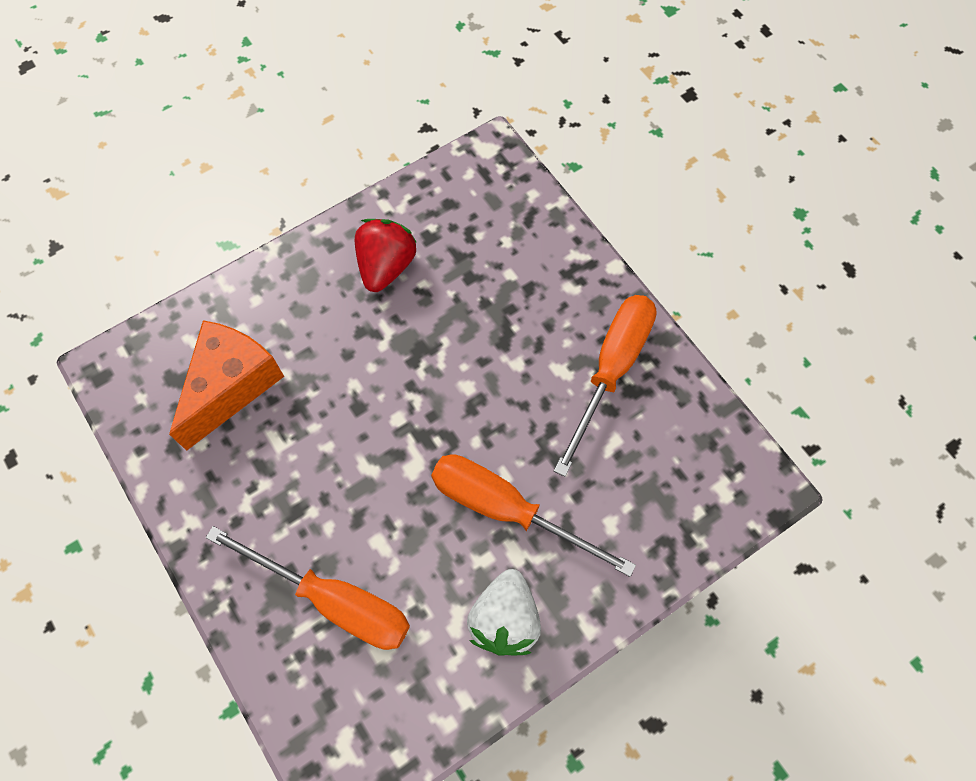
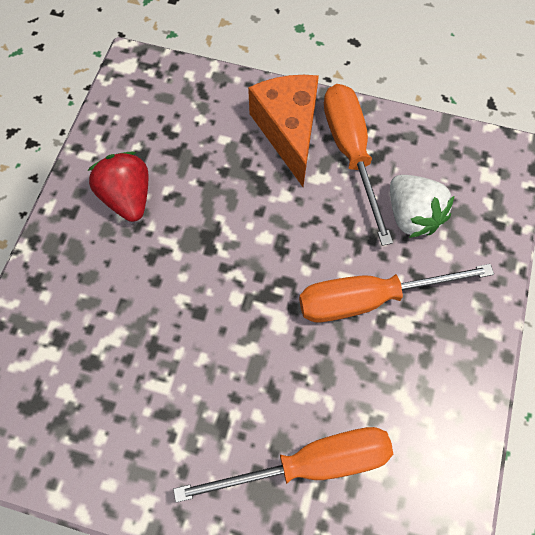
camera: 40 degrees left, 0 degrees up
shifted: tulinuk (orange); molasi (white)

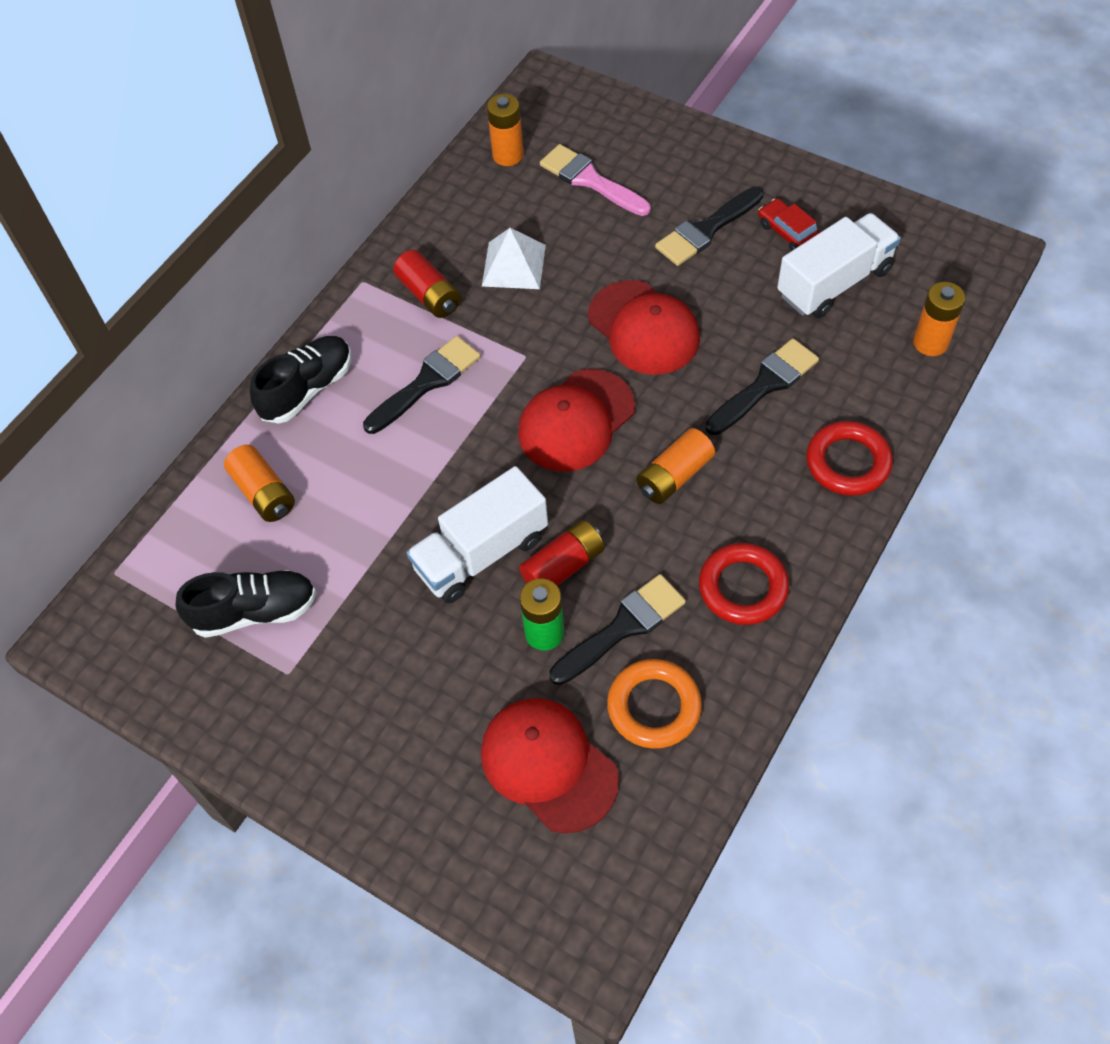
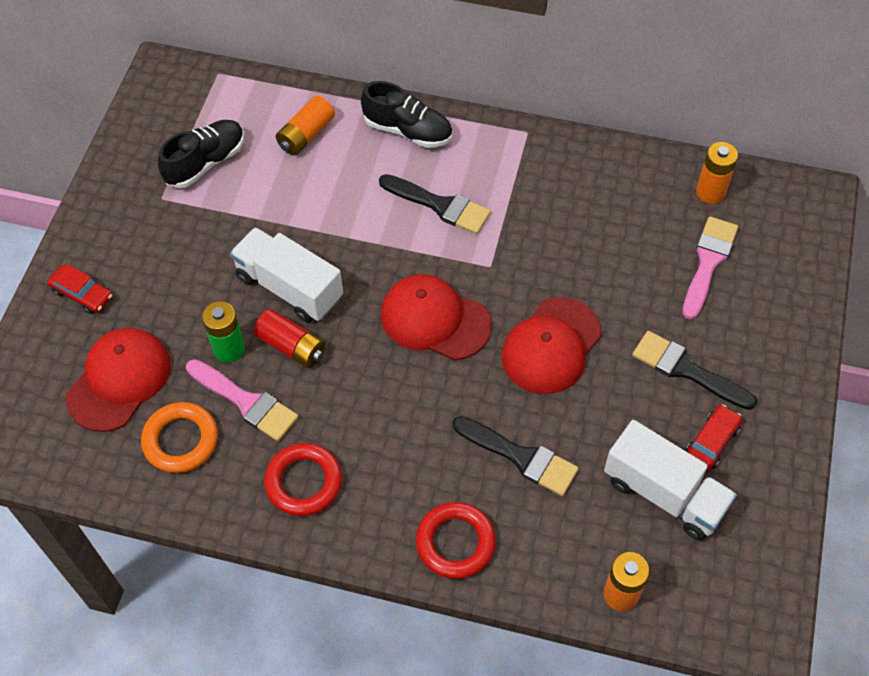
camera: 70 degrees right, 0 degrees up
gone: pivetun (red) (no. 1 from left); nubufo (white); pivetun (orange) (no. 3 from left)
new: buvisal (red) (no. 1 from left)
repainted: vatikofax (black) (no. 2 from left) to vatikofax (pink) (no. 1 from left)
rotated: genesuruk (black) (no. 1 from left) 105 degrees counterclockwise

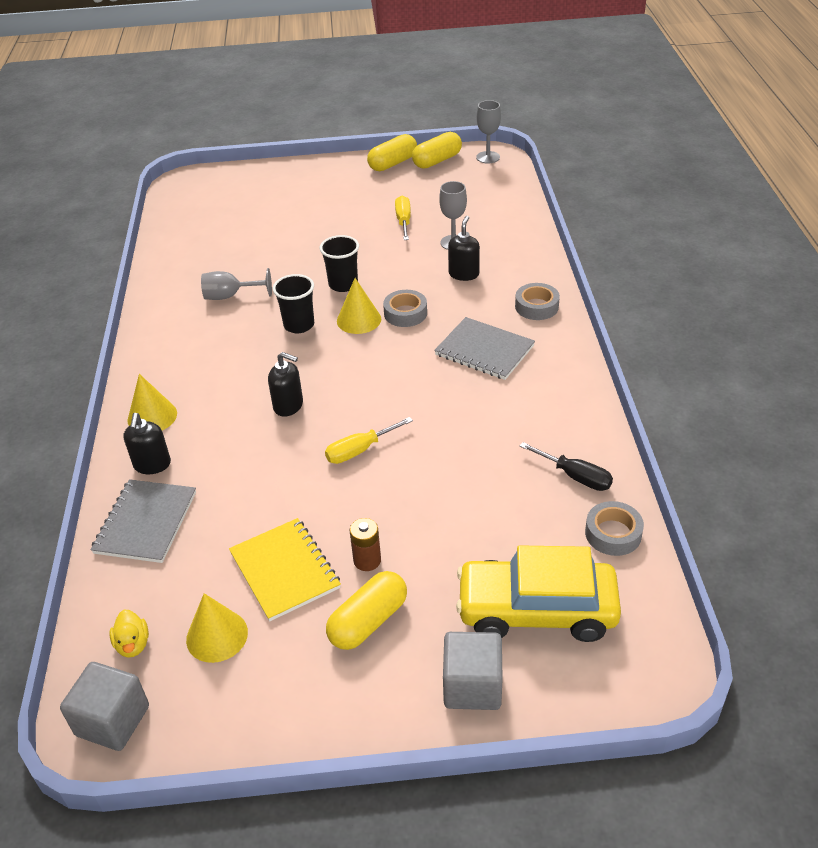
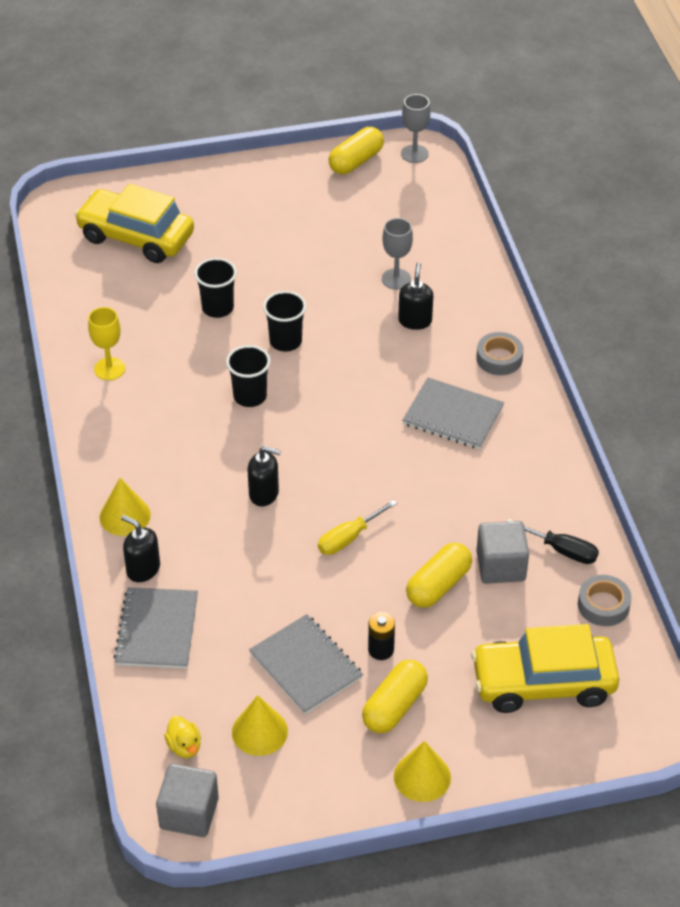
camera: 10 degrees left, 5 degrees up
gone: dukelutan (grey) (no. 1 from left); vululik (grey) (no. 1 from left); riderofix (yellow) (no. 2 from left)
new: buvisal (yellow) (no. 1 from left); dukelutan (yellow); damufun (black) (no. 1 from left)
shifted: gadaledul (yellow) (no. 3 from left); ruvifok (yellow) (no. 2 from left in the first image) to ruvifok (yellow) (no. 3 from left); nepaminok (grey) (no. 2 from left)
repainted: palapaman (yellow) to palapaman (grey) (no. 2 from left); pivetun (brown) to pivetun (black)
rotated: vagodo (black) (no. 1 from left) 135 degrees clockwise

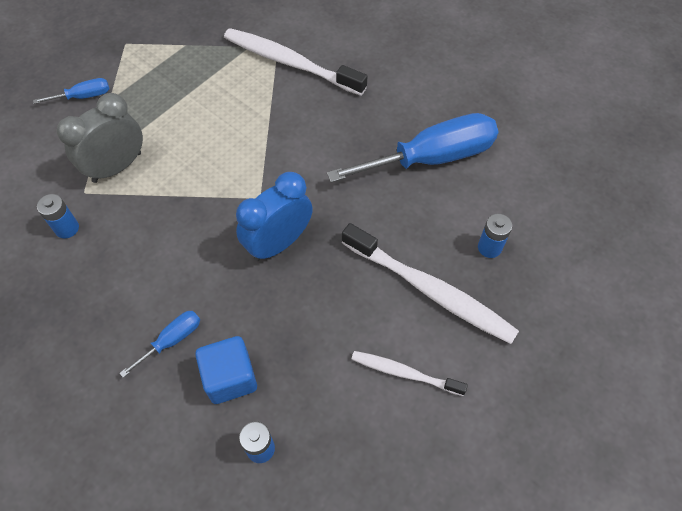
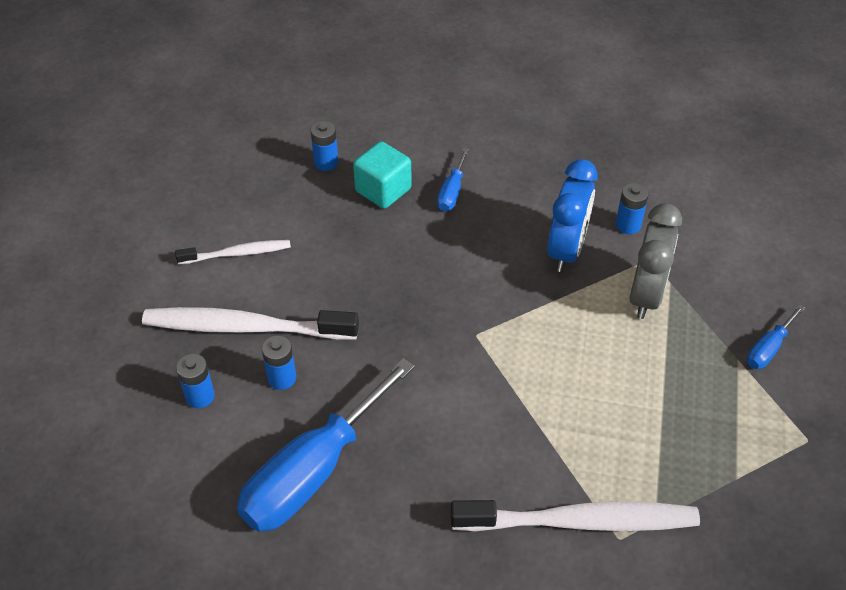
camera: 150 degrees right, 10 degrees down
new: pivetun (blue) (no. 2 from left)
shifted: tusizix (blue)
repainted: nepaminok (blue) to nepaminok (turquoise)

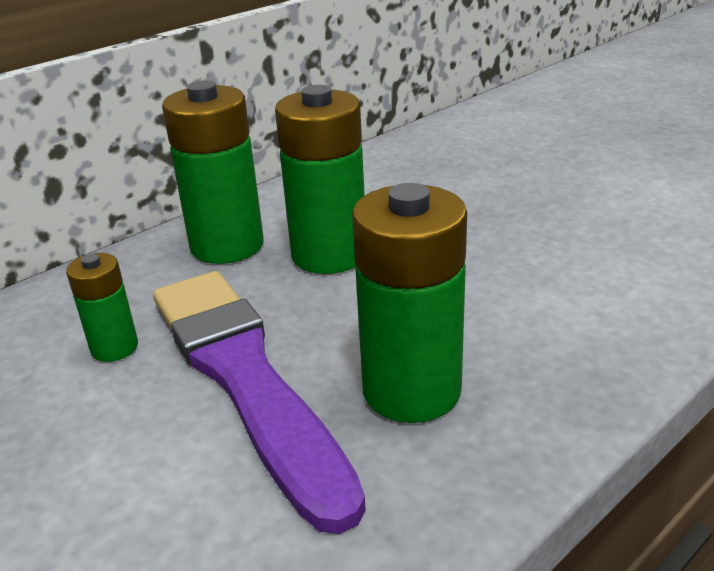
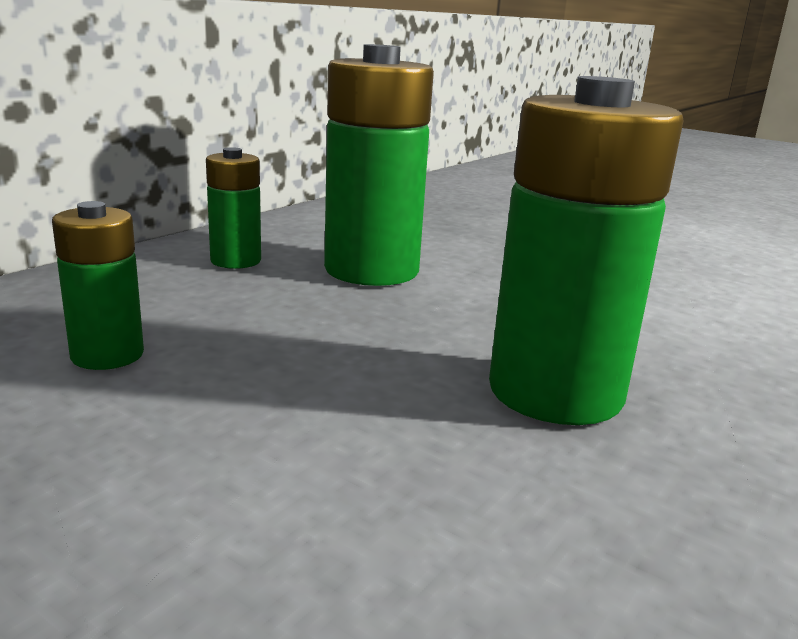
camera: 15 degrees left, 10 degrees down
gone: vatikofax (purple)
scaled: pivetun (green) (no. 2 from left) x0.53

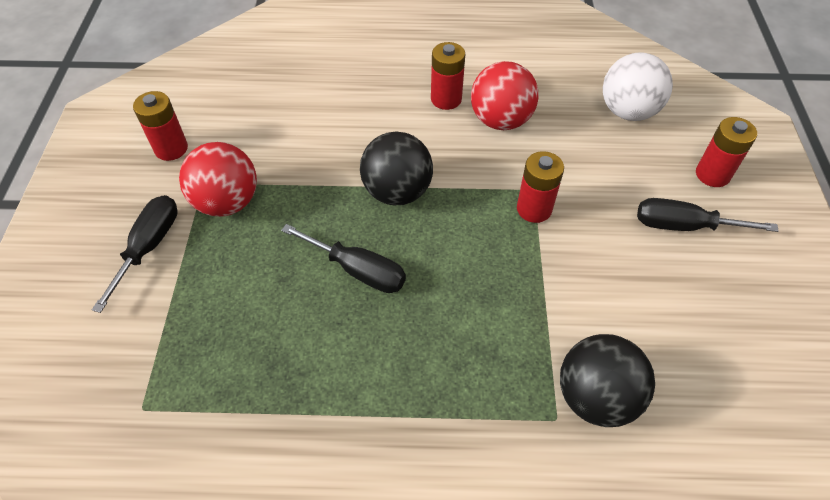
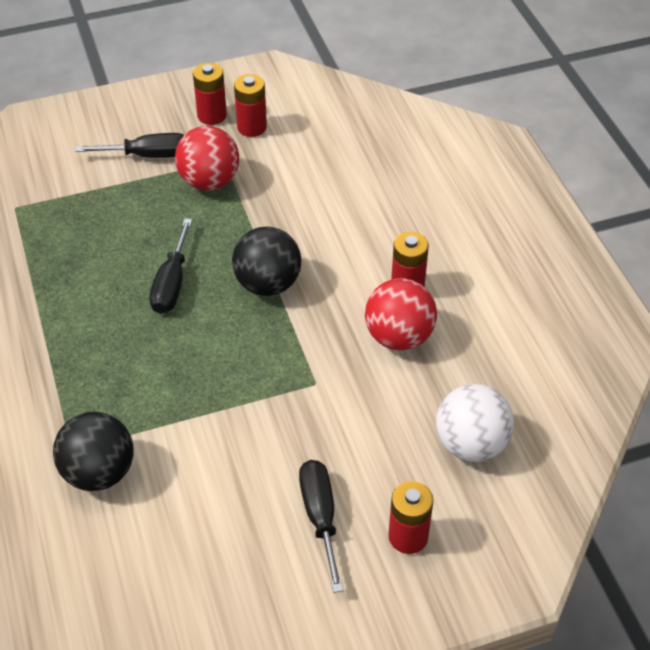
camera: 70 degrees right, 5 degrees down
shifted: pivetun (red) (no. 3 from left in the first image) to pivetun (red) (no. 1 from left)

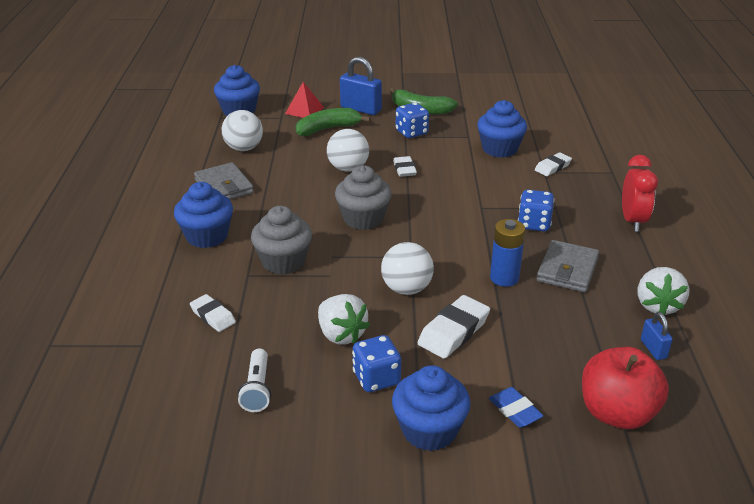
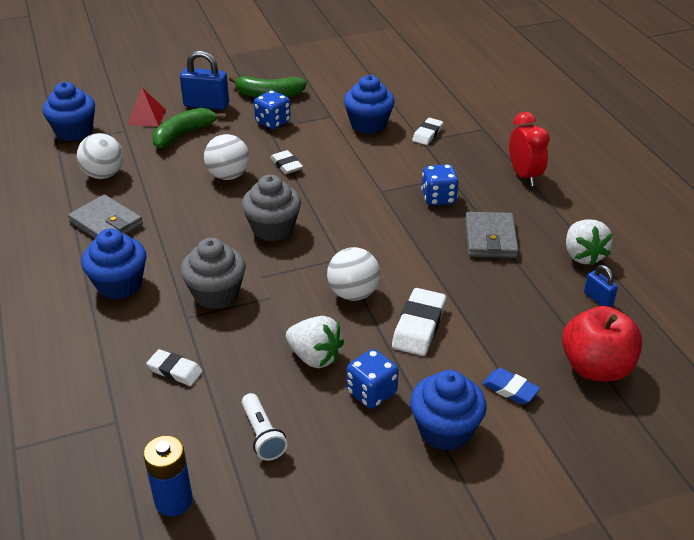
camera: 20 degrees left, 5 degrees up
shifted: pivetun (blue)

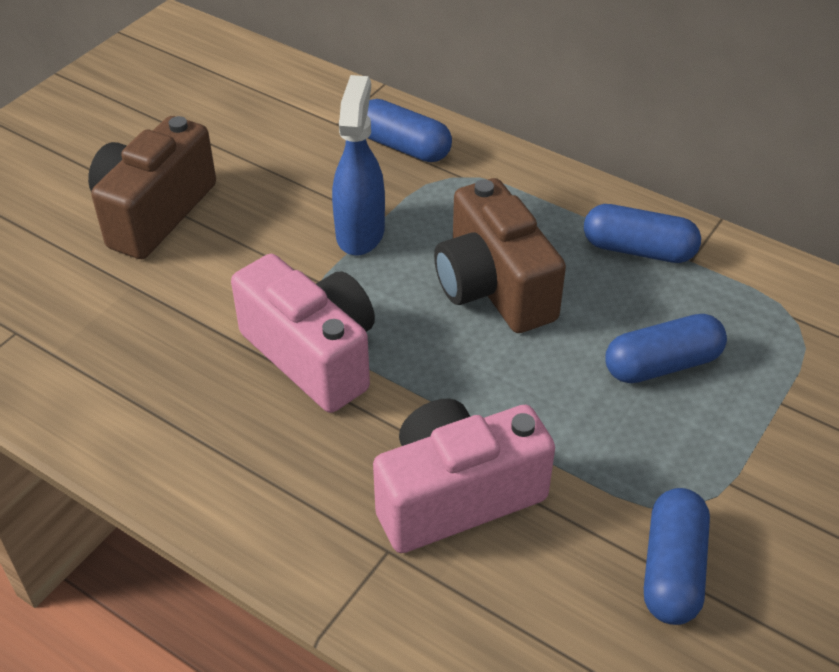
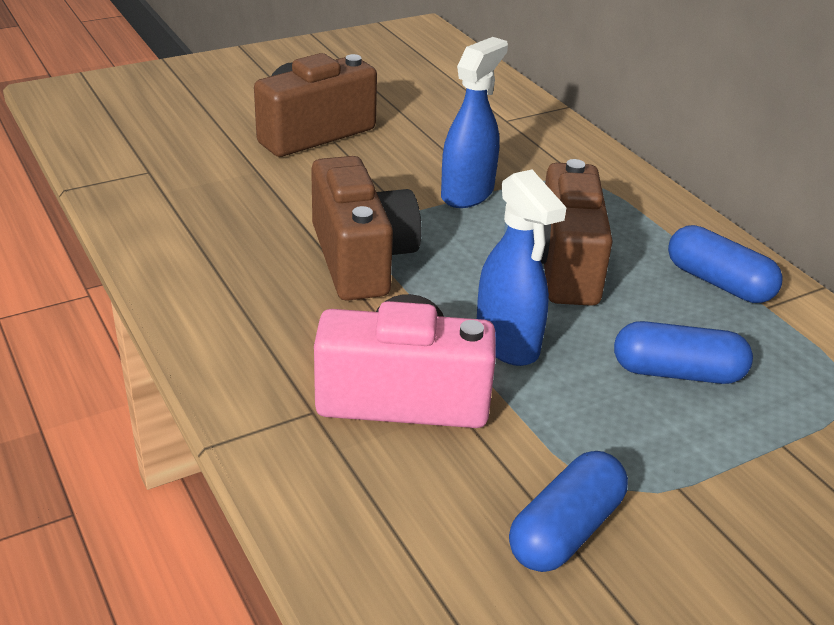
camera: 25 degrees right, 10 degrees down
gone: ruvifok (blue) (no. 1 from left)
new: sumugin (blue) (no. 2 from left)
repainted: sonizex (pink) (no. 1 from left) to sonizex (brown) (no. 2 from left)

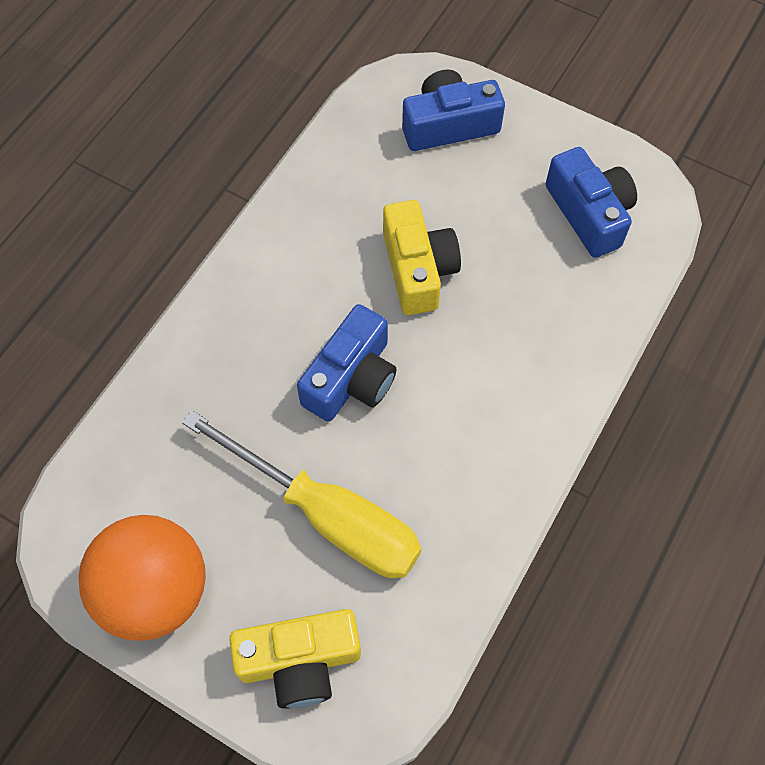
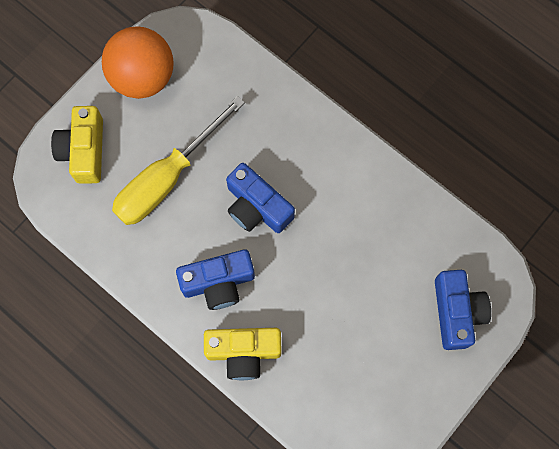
camera: 100 degrees right, 10 degrees up
shifted: sonizex (yellow) (no. 2 from left); sonizex (blue) (no. 3 from left in the first image) to sonizex (blue) (no. 1 from left)

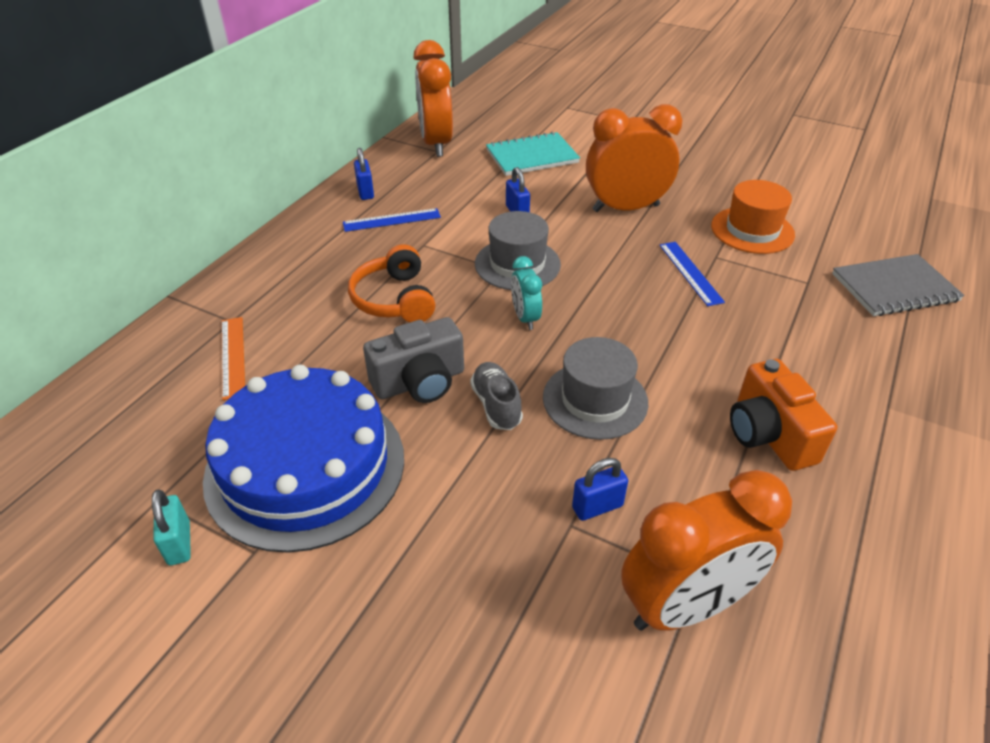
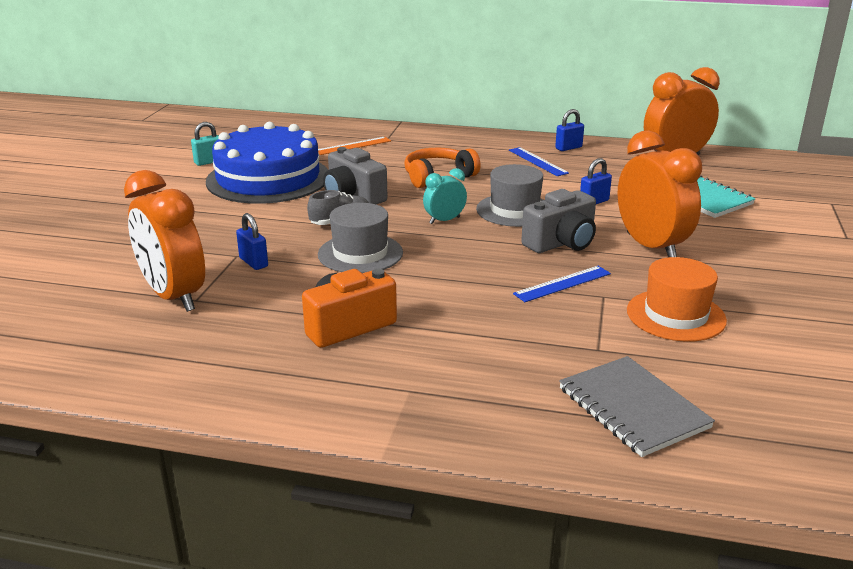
camera: 75 degrees right, 15 degrees down
new: sonizex (grey) (no. 2 from left)

